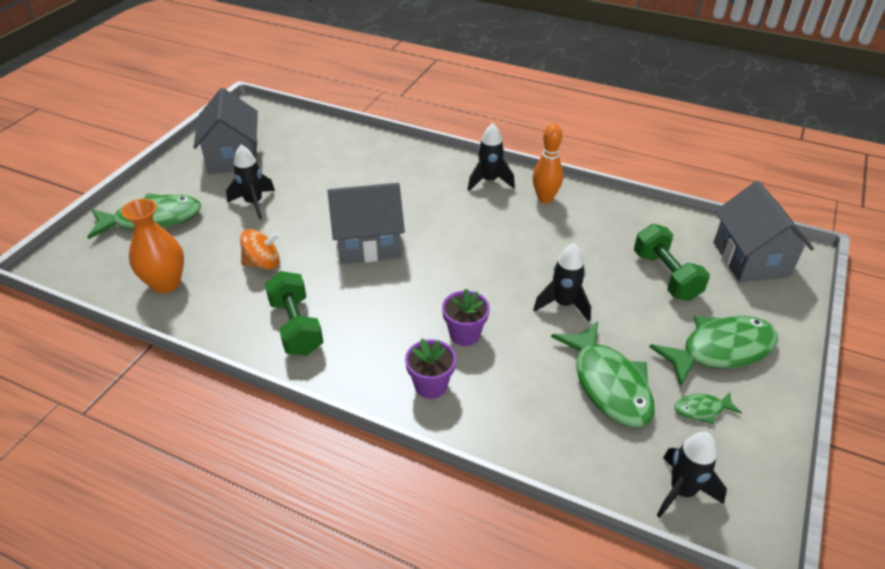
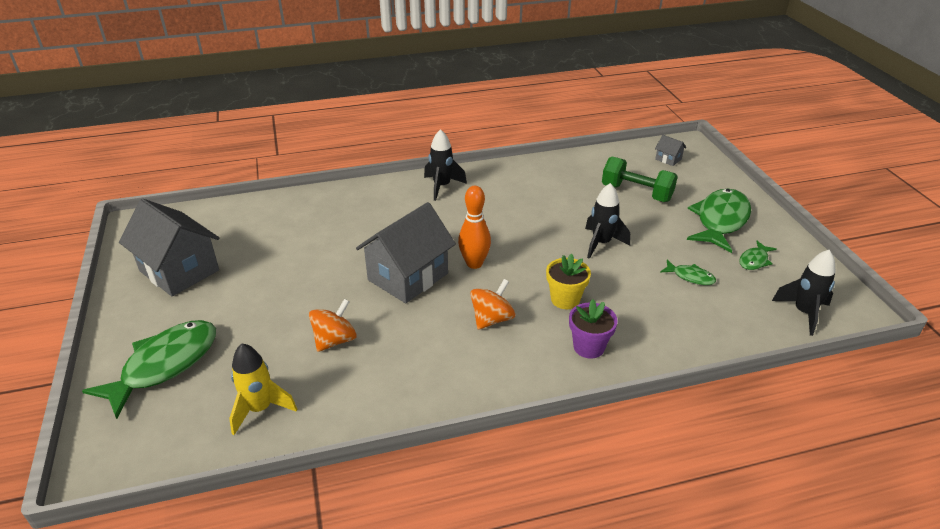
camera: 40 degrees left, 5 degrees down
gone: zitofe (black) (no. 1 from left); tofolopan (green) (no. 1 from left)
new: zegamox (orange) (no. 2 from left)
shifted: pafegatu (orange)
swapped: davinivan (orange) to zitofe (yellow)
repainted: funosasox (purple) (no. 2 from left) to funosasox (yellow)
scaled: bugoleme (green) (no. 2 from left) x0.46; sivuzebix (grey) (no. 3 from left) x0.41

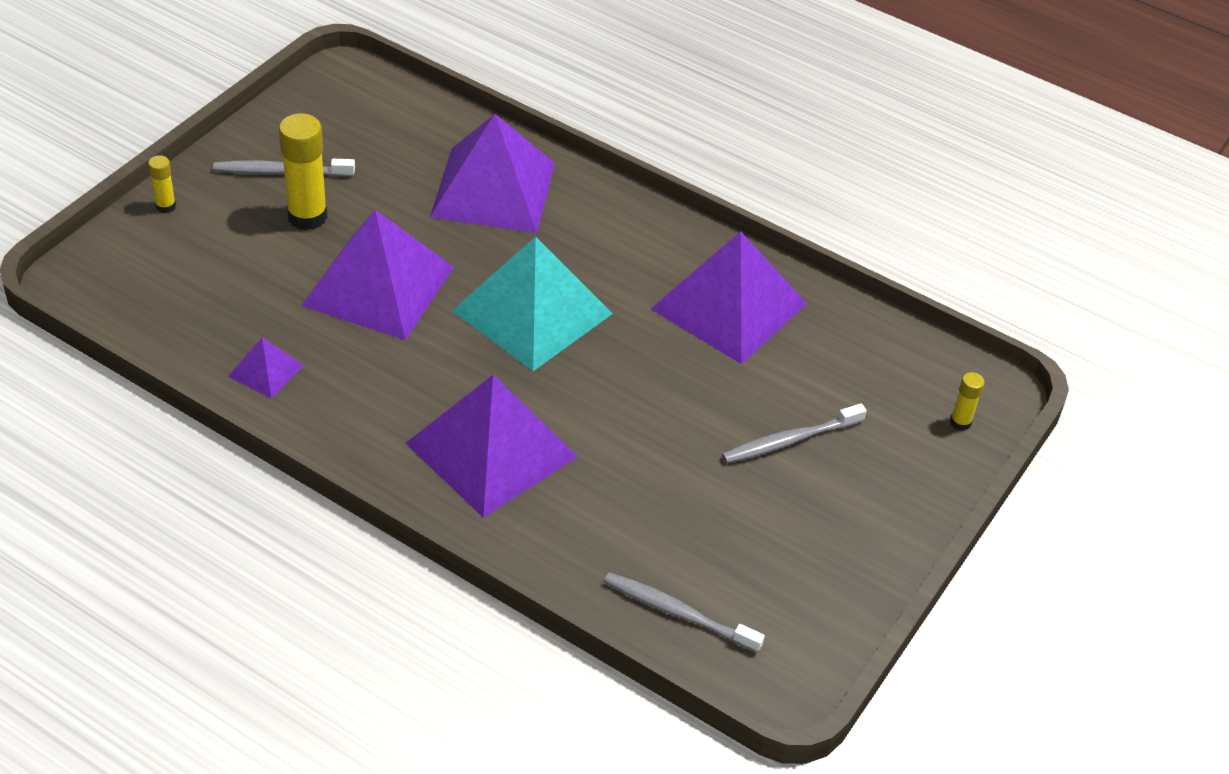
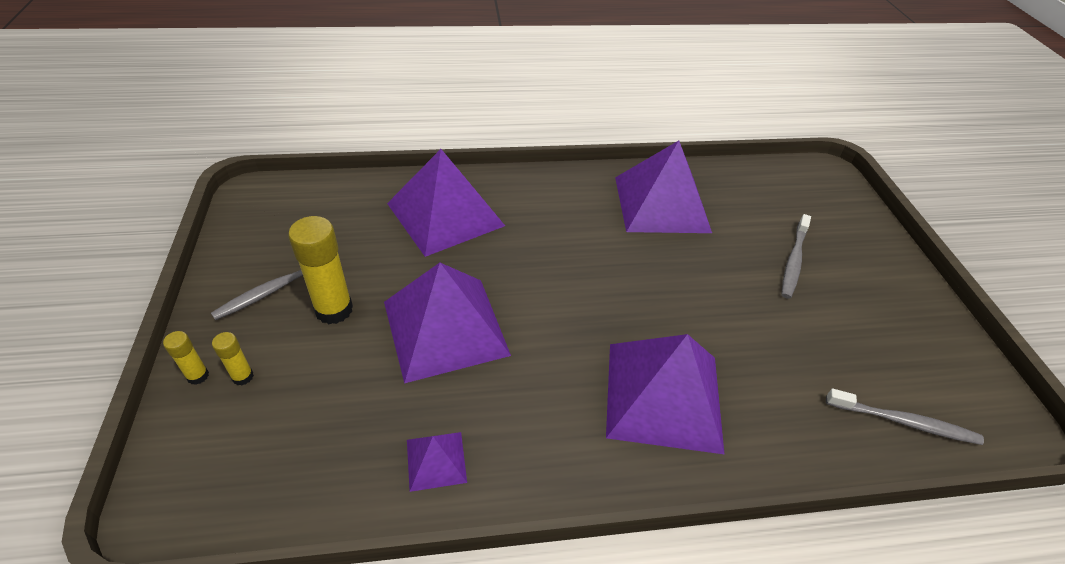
camera: 40 degrees left, 0 degrees up
gone: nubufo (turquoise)
shifted: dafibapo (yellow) (no. 3 from left in the first image) to dafibapo (yellow) (no. 2 from left)
rotated: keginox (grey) (no. 2 from left in the first image) 150 degrees counterclockwise

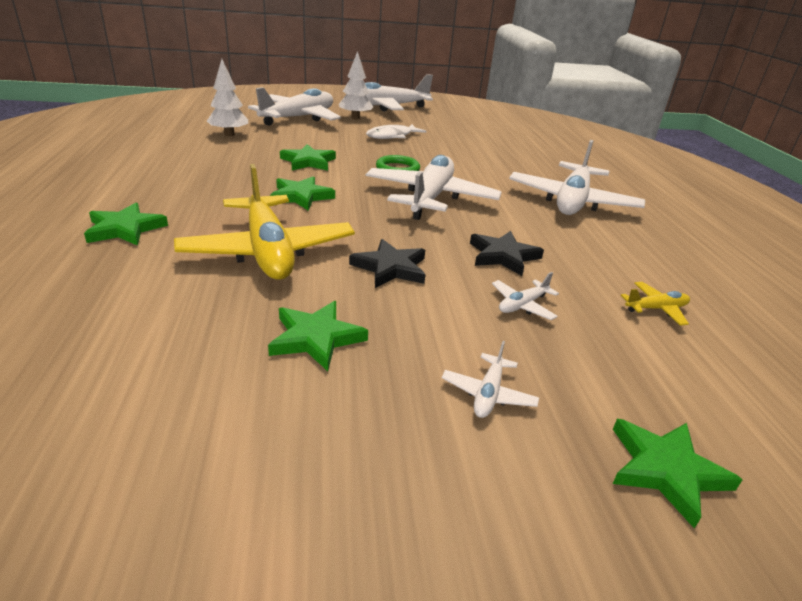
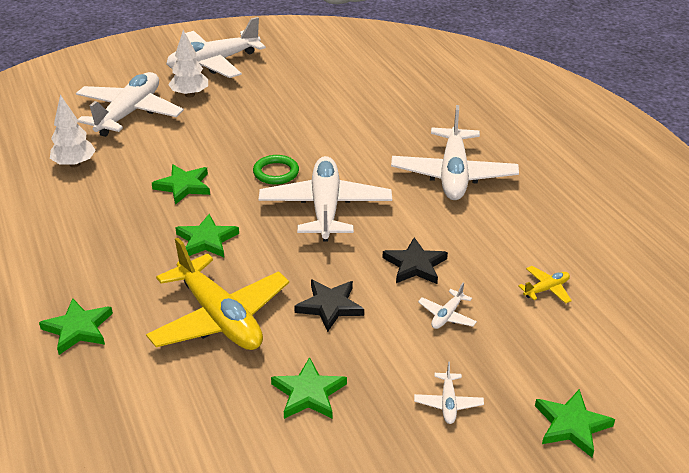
camera: 15 degrees left, 5 degrees up
gone: bugoleme (white)

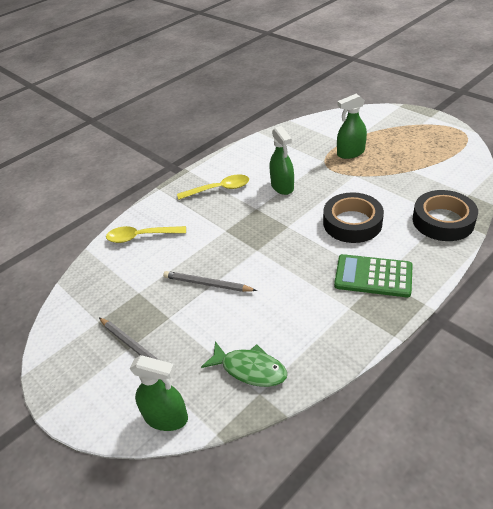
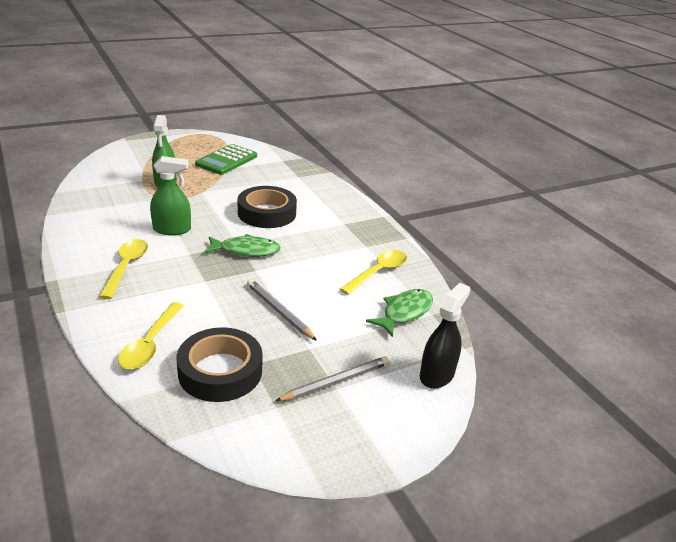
camera: 80 degrees left, 10 degrees down
new: bugoleme (green) (no. 1 from left); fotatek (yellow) (no. 3 from left)
shifted: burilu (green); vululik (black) (no. 2 from left in the first image) to vululik (black) (no. 1 from left)
repainted: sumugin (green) (no. 1 from left) to sumugin (black)
rotated: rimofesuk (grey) (no. 2 from left in the first image) 105 degrees clockwise

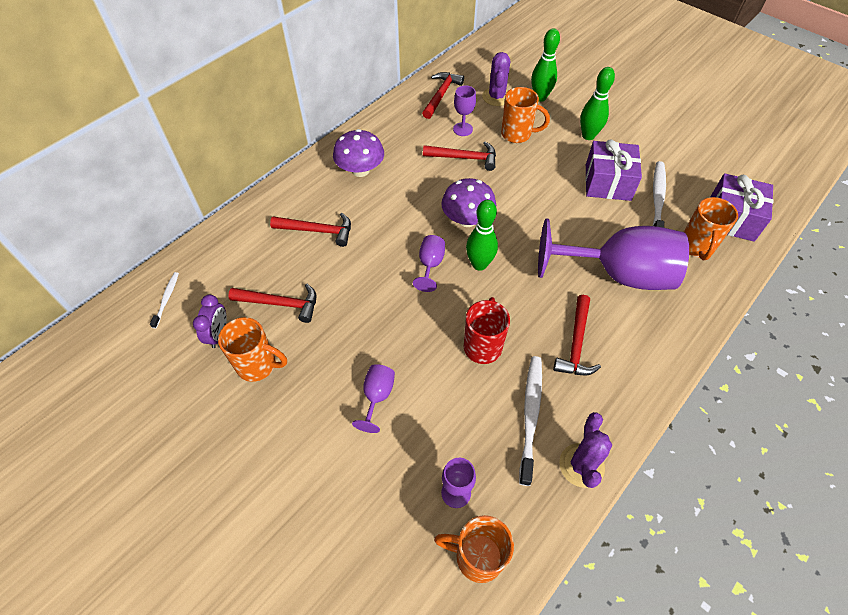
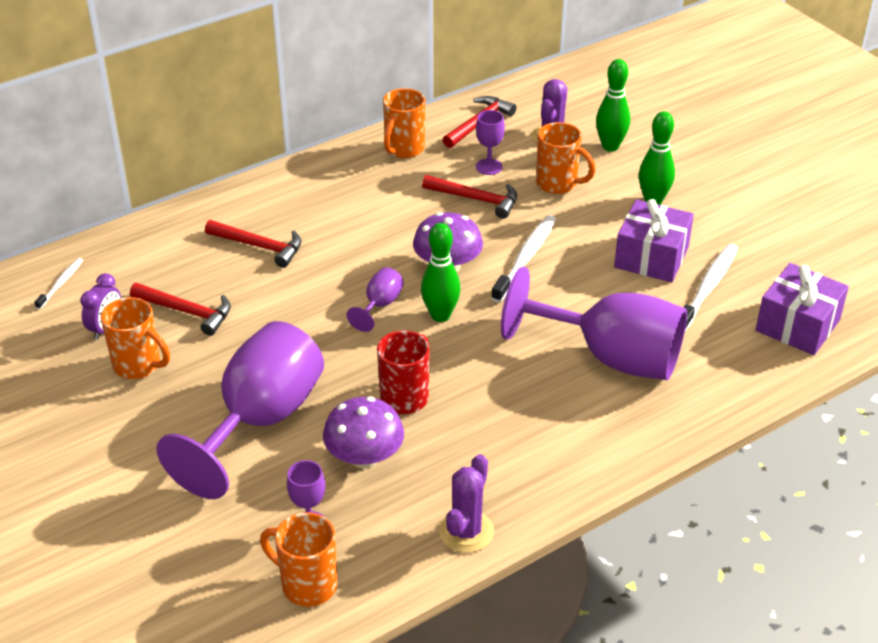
camera: 15 degrees right, 15 degrees down
gone: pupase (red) (no. 5 from left)
shifted: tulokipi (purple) (no. 1 from left); keginox (white) (no. 2 from left); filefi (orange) (no. 4 from left in the first image) to filefi (orange) (no. 3 from left)
scaled: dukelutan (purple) (no. 1 from left) x2.41

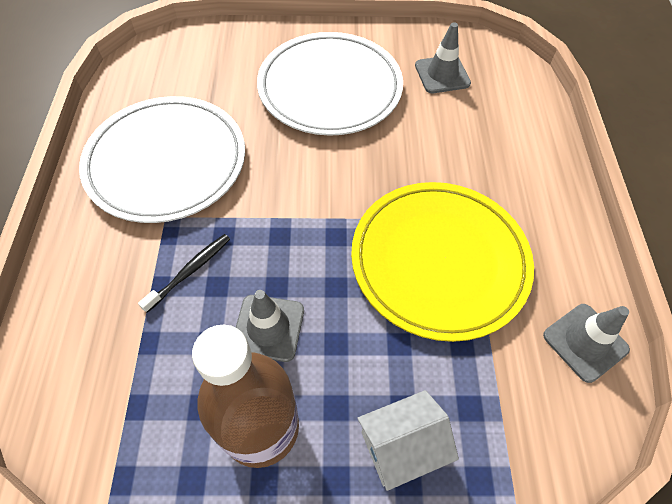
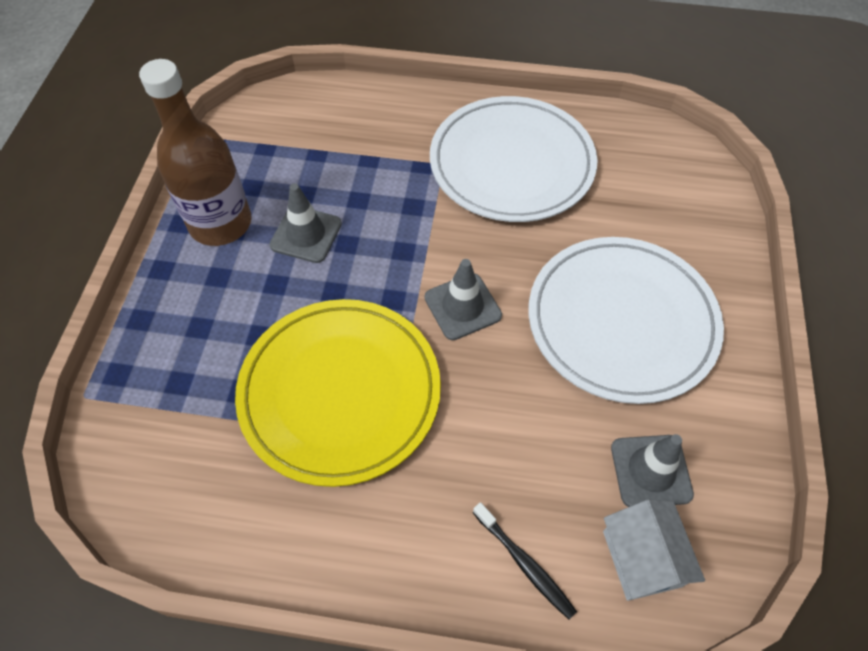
camera: 100 degrees right, 0 degrees up
shifted: keginox (black); sivuzebix (white); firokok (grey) (no. 3 from left in the first image) to firokok (grey) (no. 2 from left)

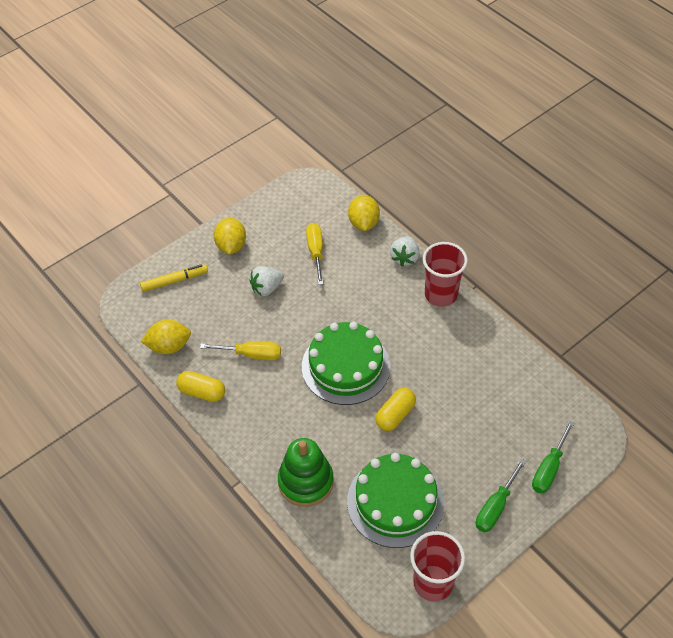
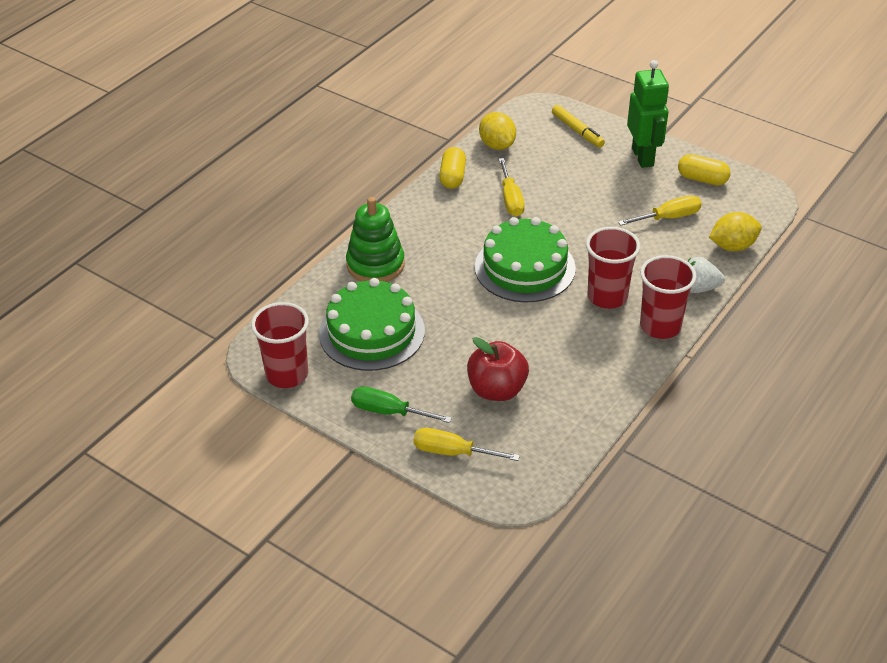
camera: 75 degrees right, 10 degrees down
gone: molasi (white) (no. 1 from left)
new: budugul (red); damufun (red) (no. 2 from left)
shifted: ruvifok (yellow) (no. 2 from left)
swapped: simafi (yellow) (no. 2 from left) to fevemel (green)
repainted: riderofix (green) (no. 2 from left) to riderofix (yellow) (no. 1 from left)

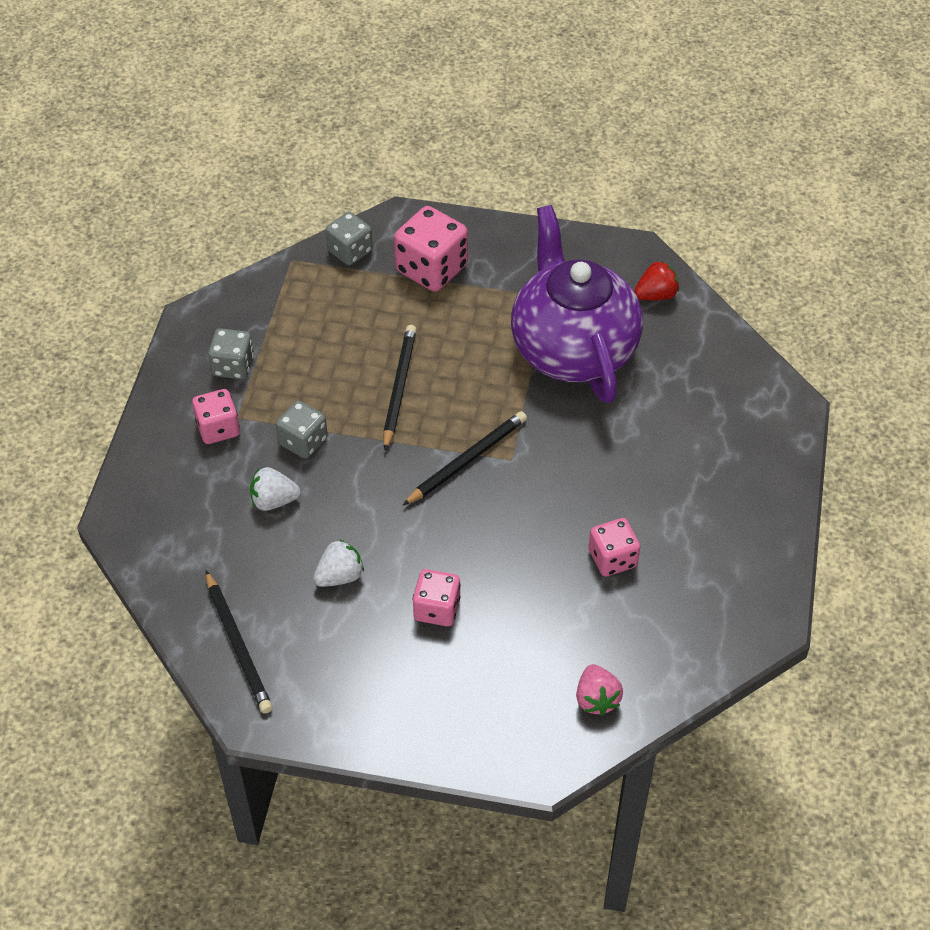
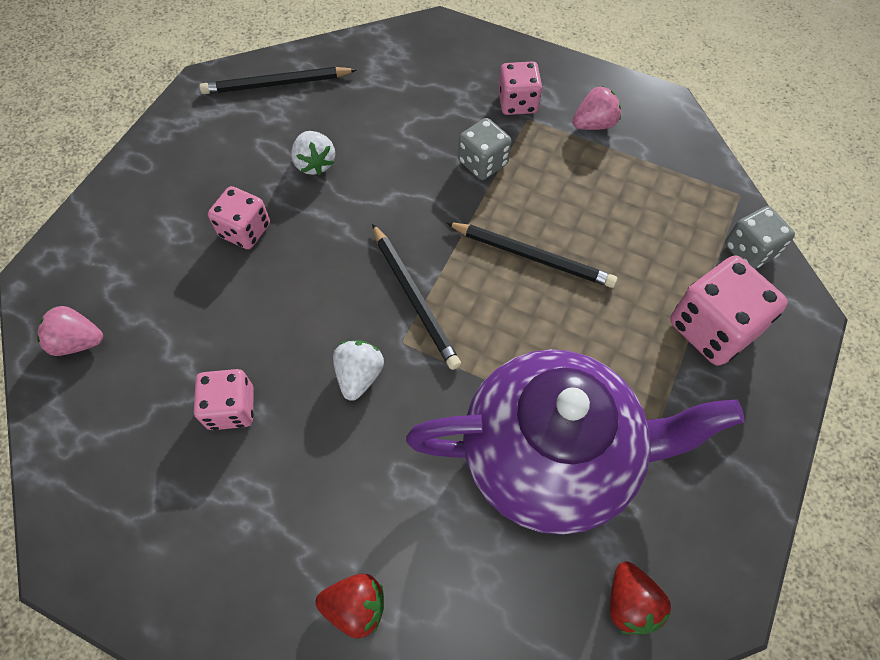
camera: 105 degrees right, 10 degrees up
new: molasi (red) (no. 1 from left)
shifted: molasi (white) (no. 1 from left in the first image) to molasi (white) (no. 2 from left)
swapped: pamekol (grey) (no. 1 from left) to molasi (pink) (no. 2 from left)

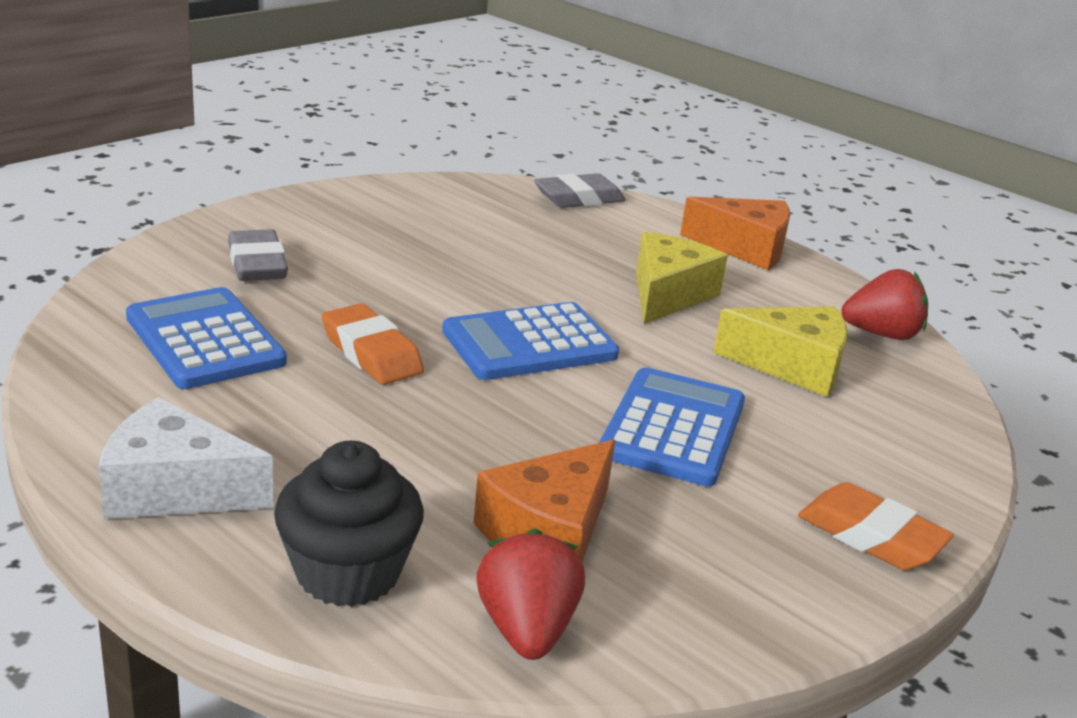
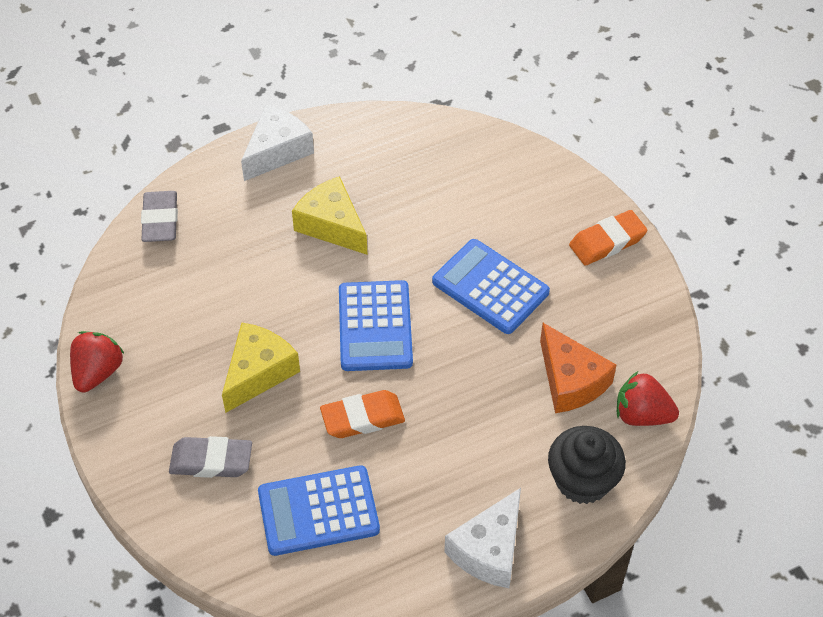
camera: 65 degrees left, 25 degrees up
shifted: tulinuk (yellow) (no. 2 from left in the first image) to tulinuk (yellow) (no. 1 from left); molasi (red) (no. 2 from left in the first image) to molasi (red) (no. 1 from left)
repainted: tulinuk (orange) (no. 2 from left) to tulinuk (white) (no. 1 from left)

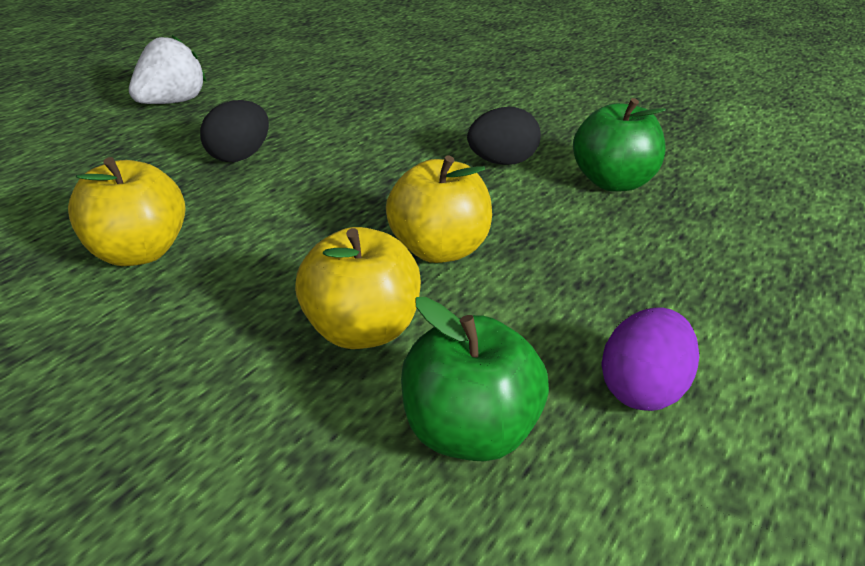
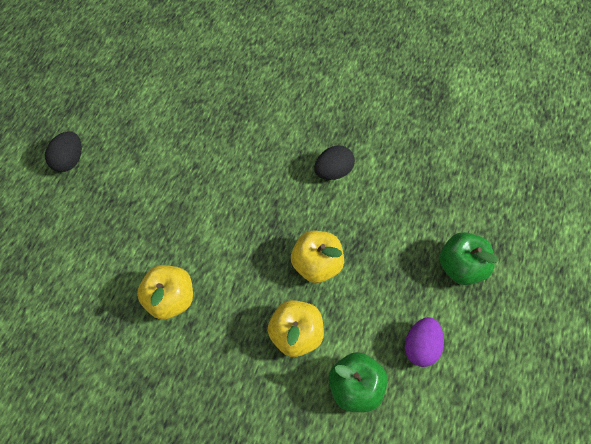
camera: 10 degrees left, 30 degrees up
gone: molasi (white)
shifted: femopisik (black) (no. 1 from left); budugul (green) (no. 2 from left)

